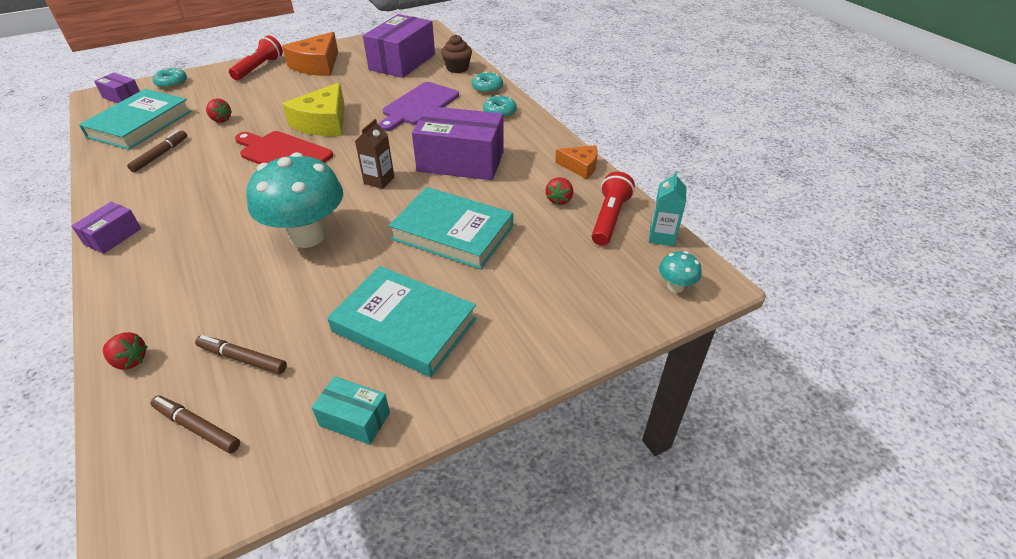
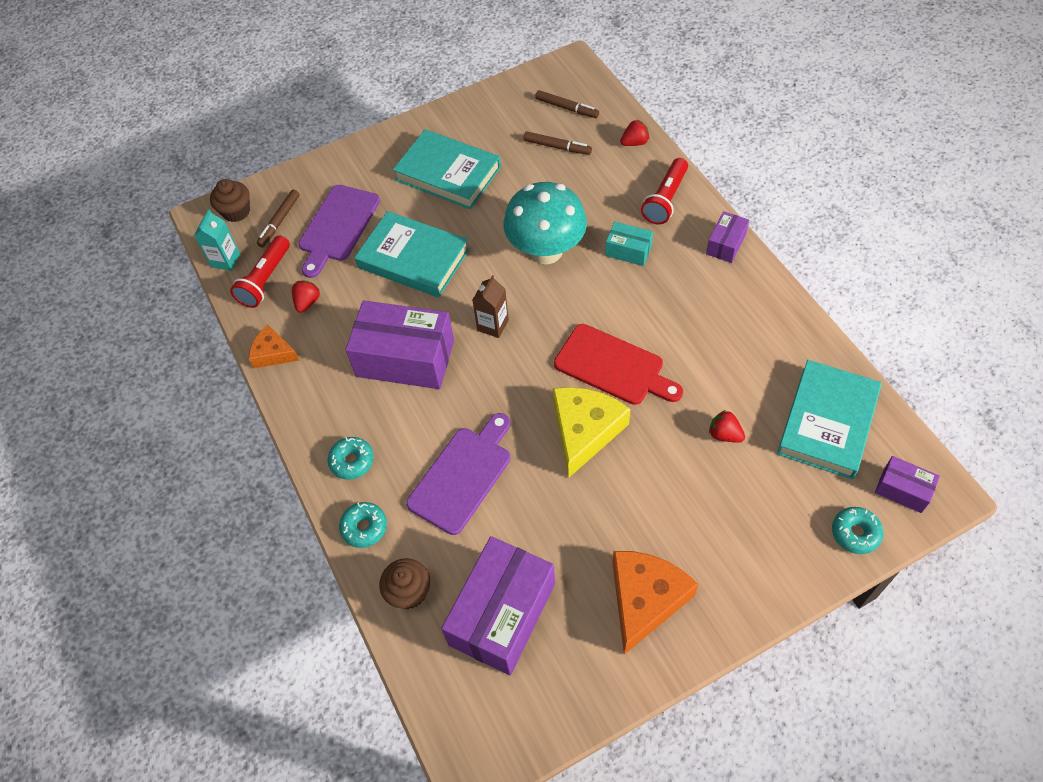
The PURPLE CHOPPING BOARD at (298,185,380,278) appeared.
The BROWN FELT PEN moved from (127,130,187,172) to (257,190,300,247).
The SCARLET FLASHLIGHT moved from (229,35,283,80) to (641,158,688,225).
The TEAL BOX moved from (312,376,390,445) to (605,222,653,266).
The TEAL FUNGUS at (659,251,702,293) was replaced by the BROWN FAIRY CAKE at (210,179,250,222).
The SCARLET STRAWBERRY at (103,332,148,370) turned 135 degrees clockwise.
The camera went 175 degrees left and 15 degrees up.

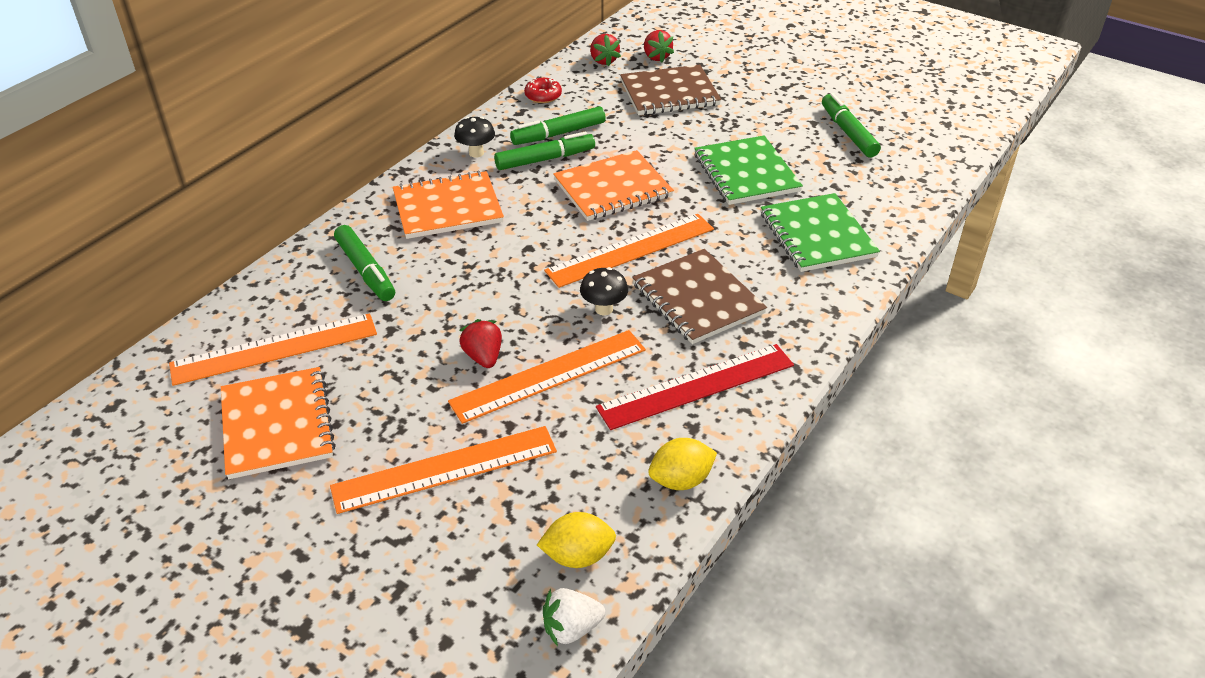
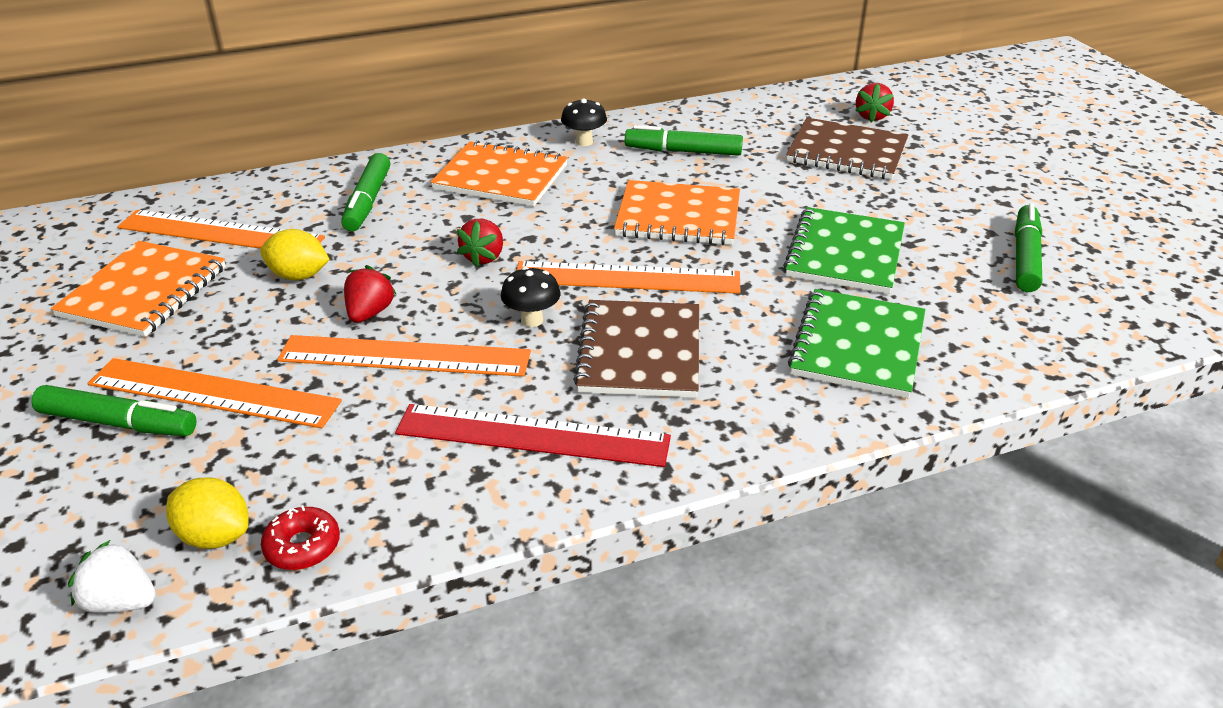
The EMERALD FELT PEN moved from (494,132,595,170) to (31,385,197,436).
The SCARLET DOUGHNUT moved from (524,78,562,103) to (261,505,340,570).
The SCARLET STRAWBERRY moved from (590,34,621,67) to (457,219,503,267).
The GOLDEN TOY LEMON moved from (648,438,717,490) to (260,229,330,281).
The camera went 35 degrees right and 5 degrees down.

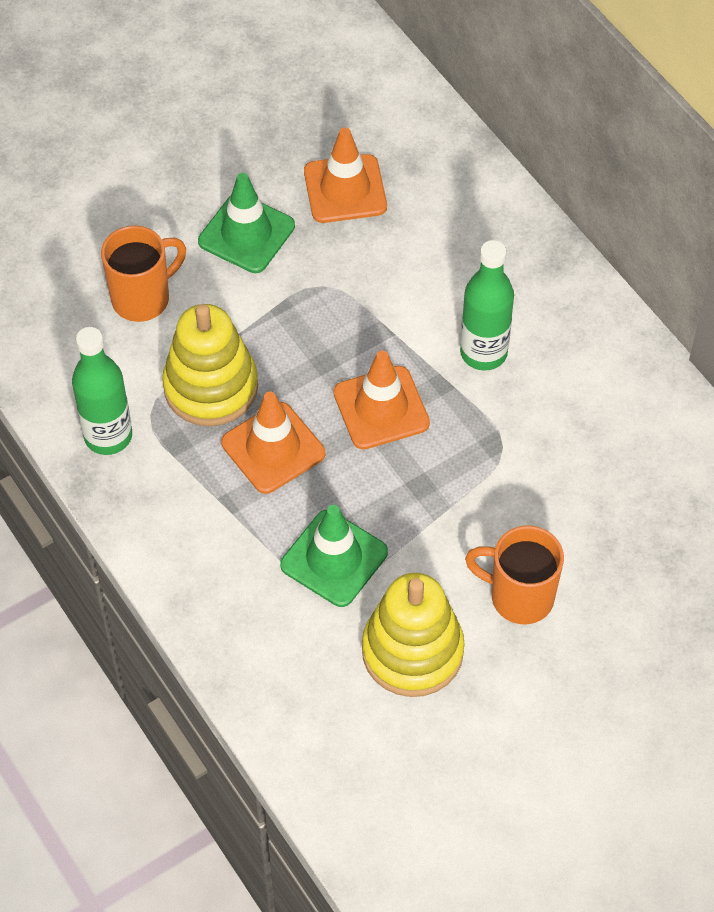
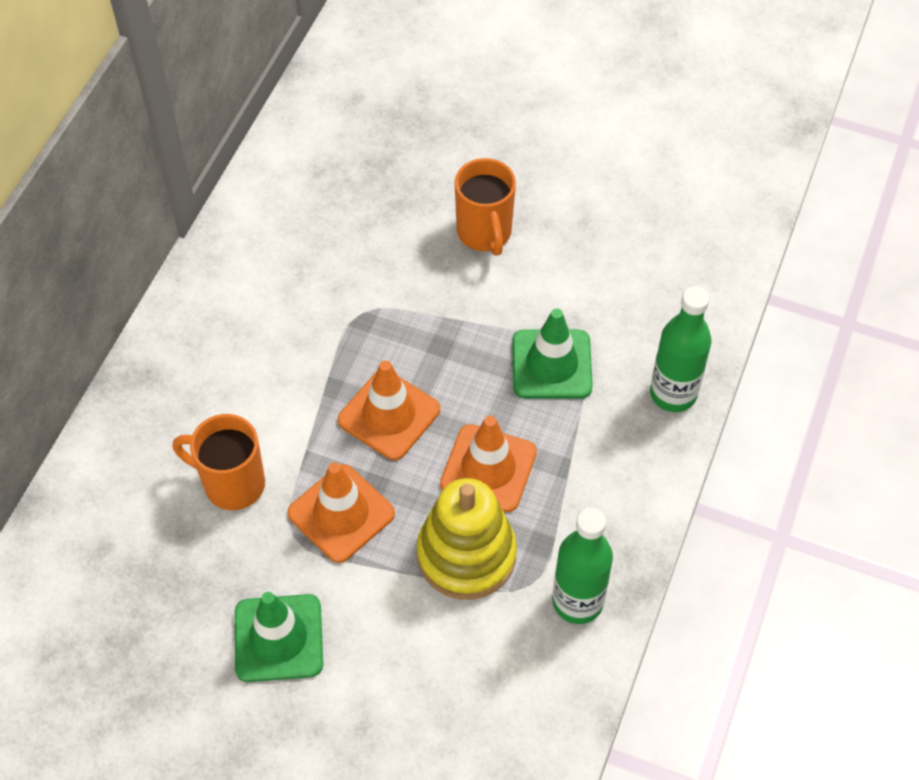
The GOLDEN STACKING RINGS at (362,573,465,697) disappeared.
The BRIGHT ORANGE MUG moved from (101,226,186,322) to (173,414,265,510).
The BRIGHT ORANGE TRAFFIC CONE moved from (304,128,387,223) to (287,462,395,563).
The EMERALD BOTTLE moved from (460,240,514,371) to (650,286,711,412).
The camera went 125 degrees left and 0 degrees up.

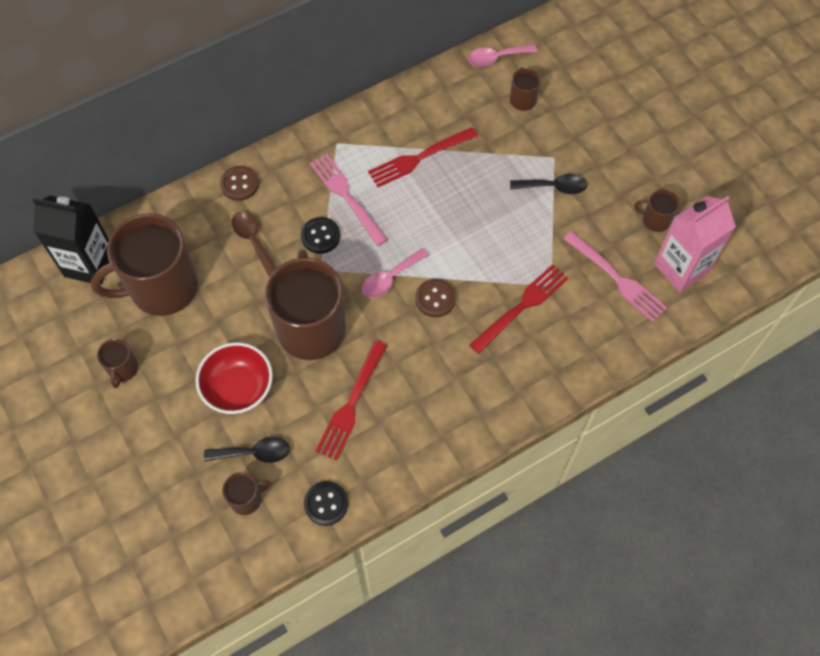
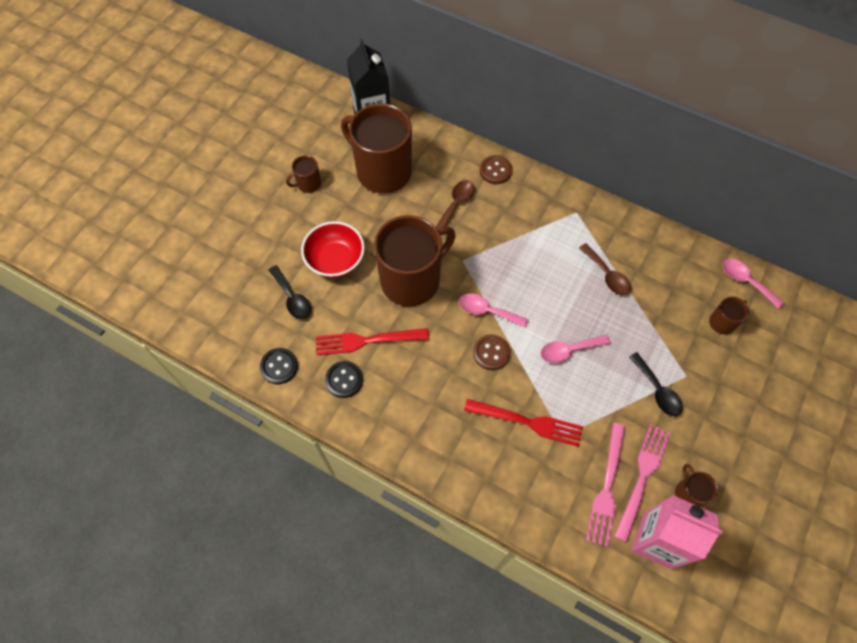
The BROWN MUG at (222,472,271,515) disappeared.
The PINK SPOON at (541,335,611,363) appeared.
The BLACK SEWING BUTTON moved from (301,217,340,254) to (325,361,363,398).
The PINK TABLE FORK moved from (310,154,388,246) to (614,424,671,543).
The SCARLET TABLE FORK at (368,127,478,187) was replaced by the BROWN SPOON at (579,243,631,296).
The camera went 60 degrees right and 0 degrees up.

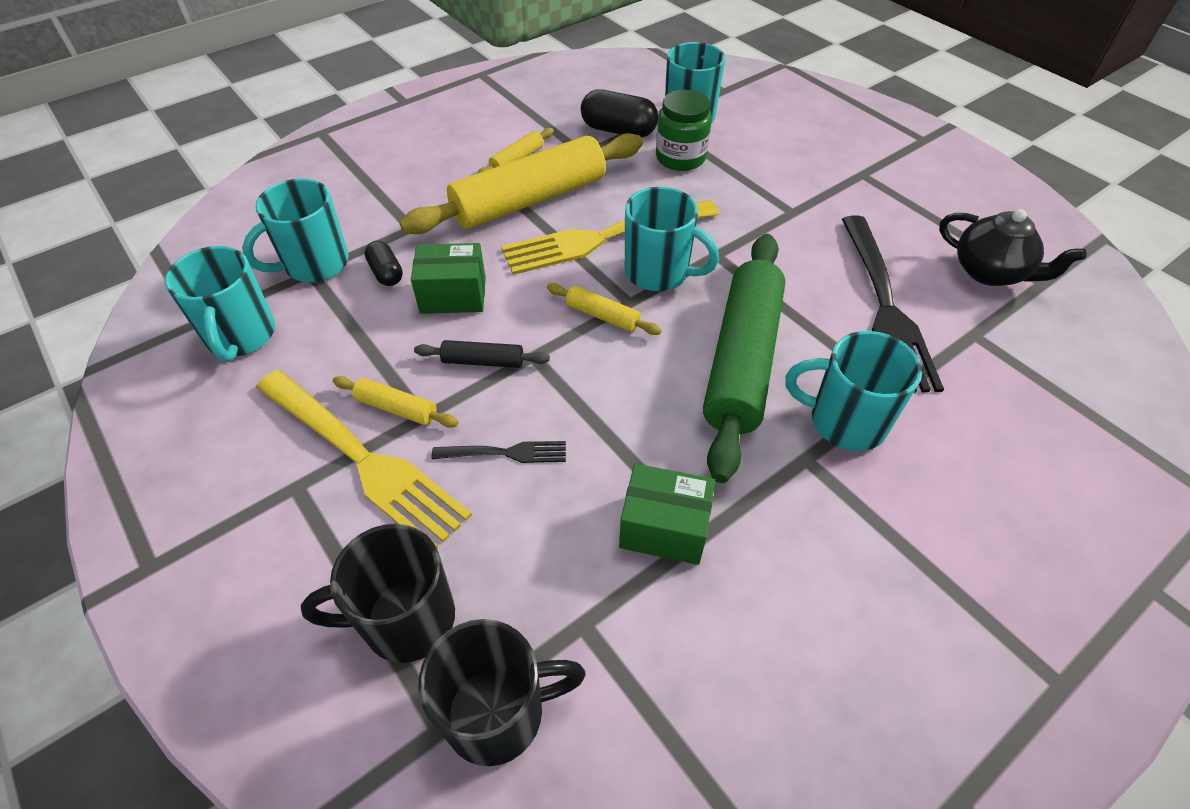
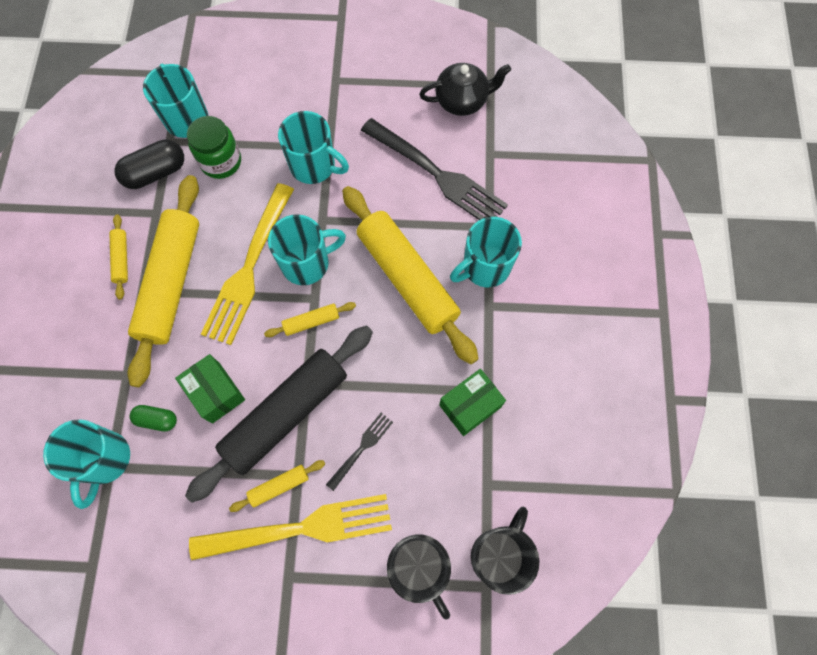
The TEAL MUG moved from (165,246,275,362) to (278,111,349,184).
The BLACK CAPSULE at (365,241,403,286) became the EMERALD CAPSULE at (130,405,177,431).
The EMERALD PASTRY ROLLER at (703,234,785,483) became the GOLDEN PASTRY ROLLER at (342,186,479,364).
The BLACK MUG at (301,524,455,663) turned 60 degrees counterclockwise.
The EMERALD BOX at (411,243,486,314) turned 75 degrees counterclockwise.
The BLACK PASTRY ROLLER at (414,340,550,368) changed to 2.39 times the size.
The camera went 50 degrees left and 20 degrees up.

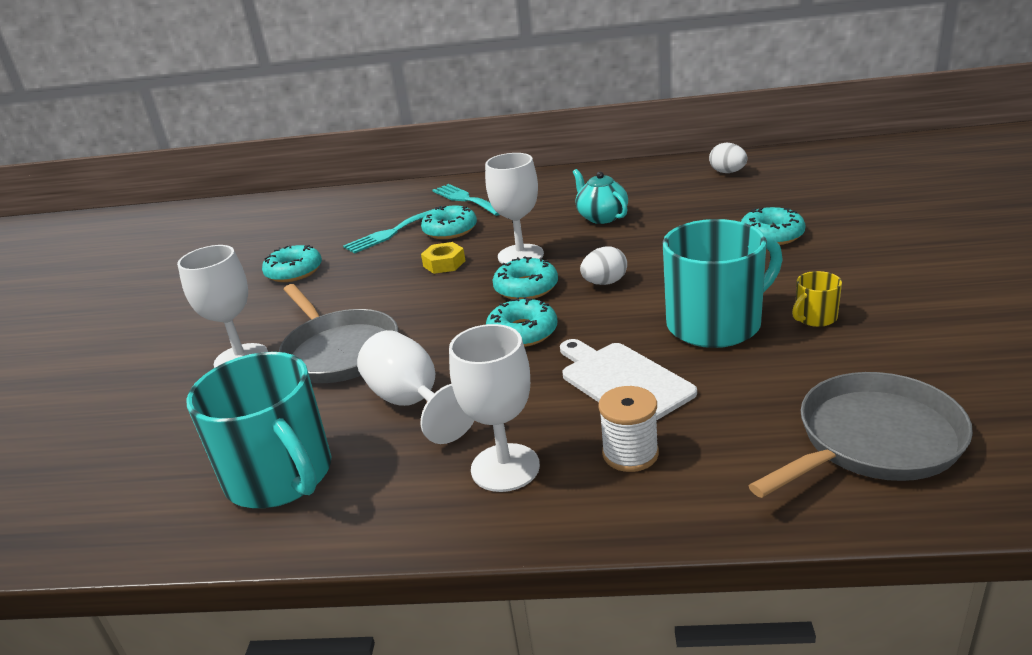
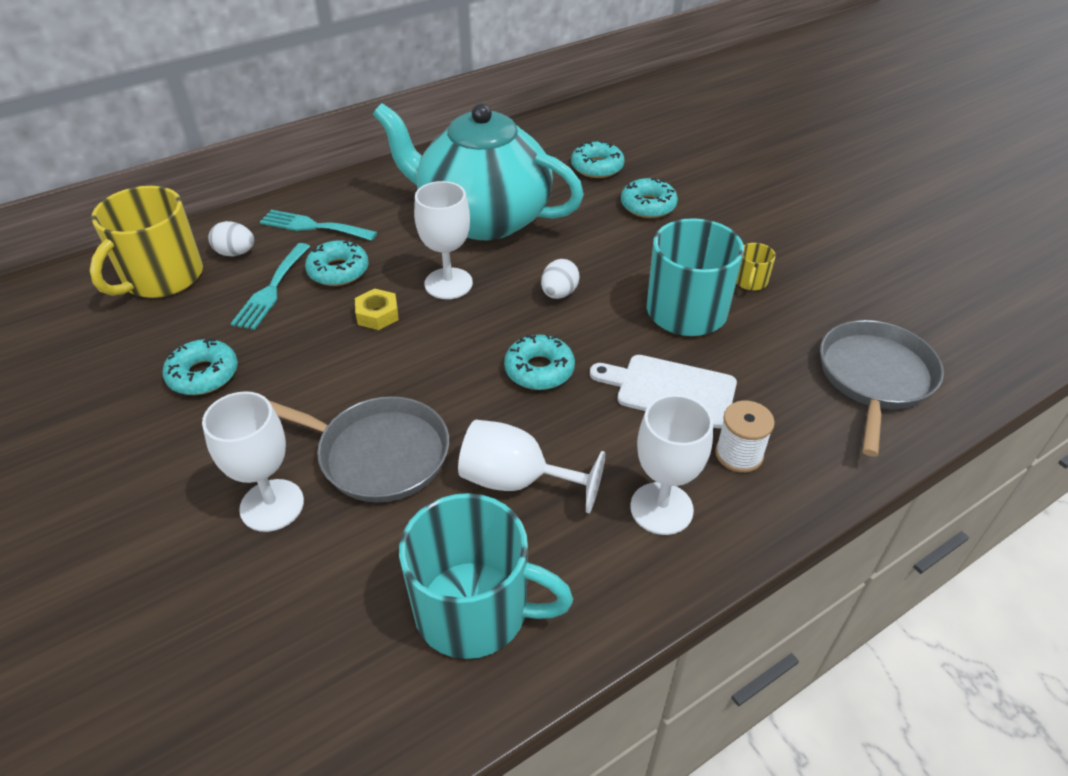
The GOLDEN MUG at (90,186,203,298) appeared.
The TEAL DOUGHNUT moved from (493,256,558,299) to (571,140,625,178).
The SNOW-WHITE TOY EGG moved from (709,143,748,173) to (208,221,254,256).
The TEAL TEAPOT at (573,169,628,224) changed to 2.48 times the size.
The camera went 40 degrees left and 15 degrees up.

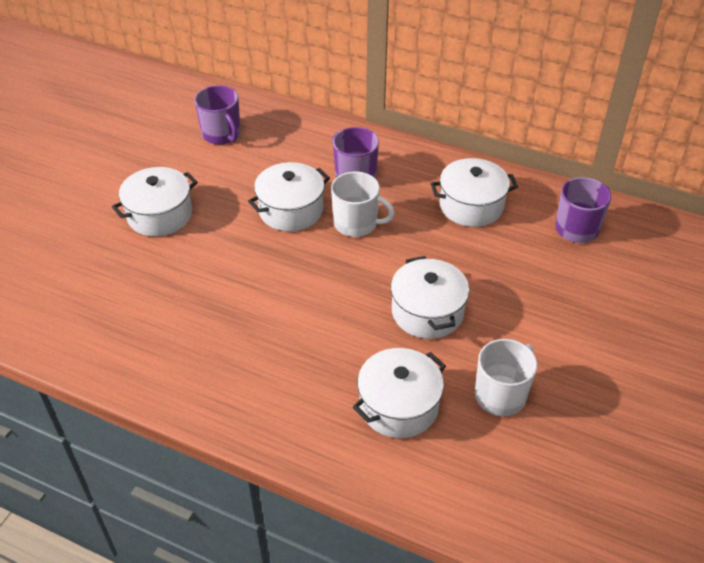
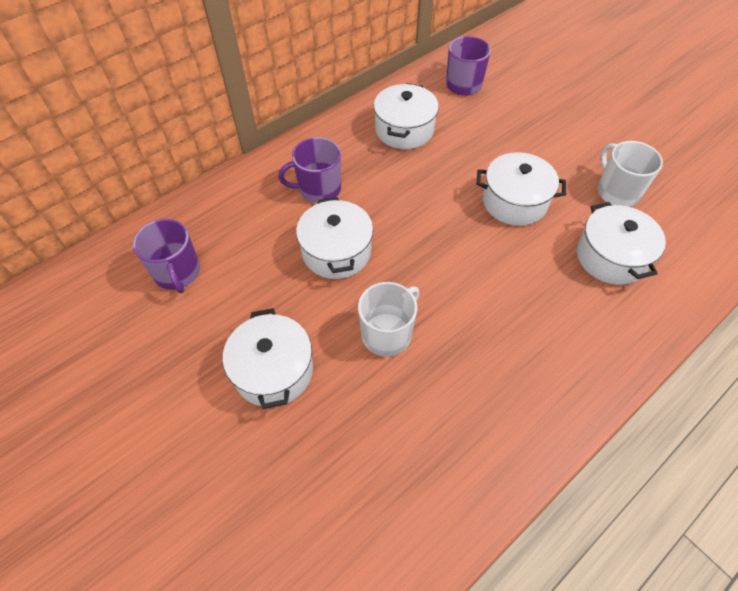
The SNOW-WHITE MUG moved from (331,172,395,237) to (358,282,419,357).
The PURPLE MUG at (194,85,241,145) turned 75 degrees clockwise.
The camera went 65 degrees left and 10 degrees up.

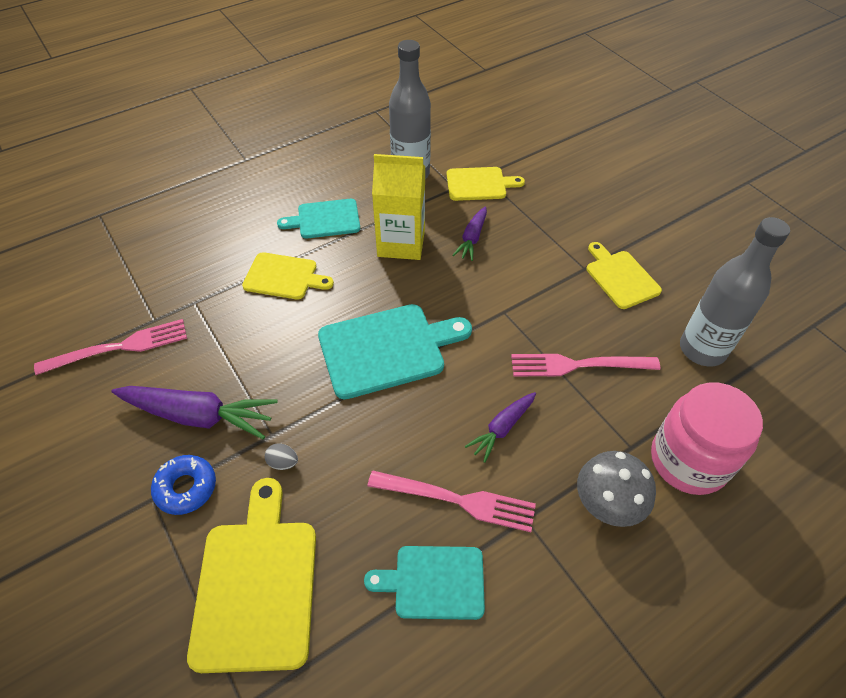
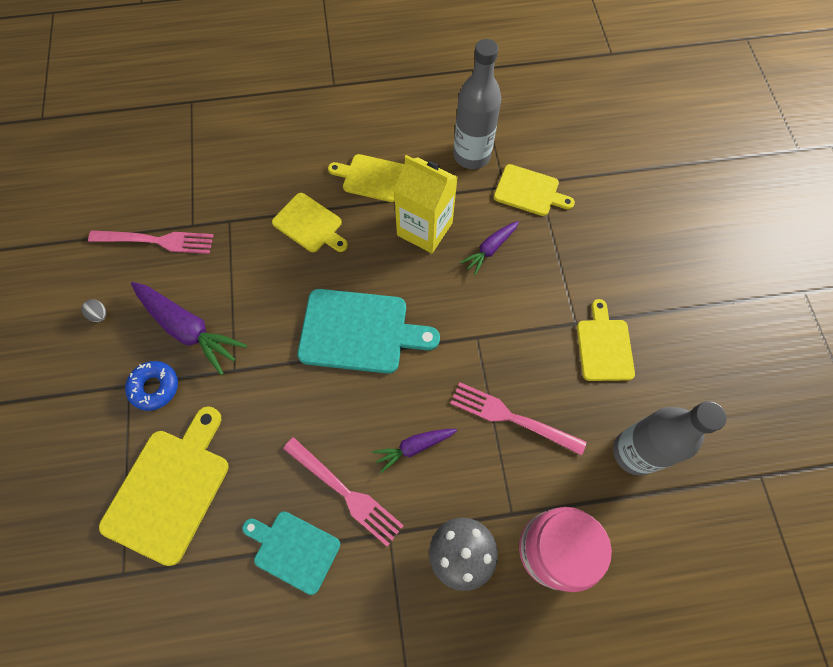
The GRAY TOY EGG moved from (265,444,298,470) to (81,299,107,322).
The TEAL CHOPPING BOARD at (277,199,360,239) became the GOLDEN CHOPPING BOARD at (328,154,404,202).
The camera went 25 degrees right and 15 degrees up.

